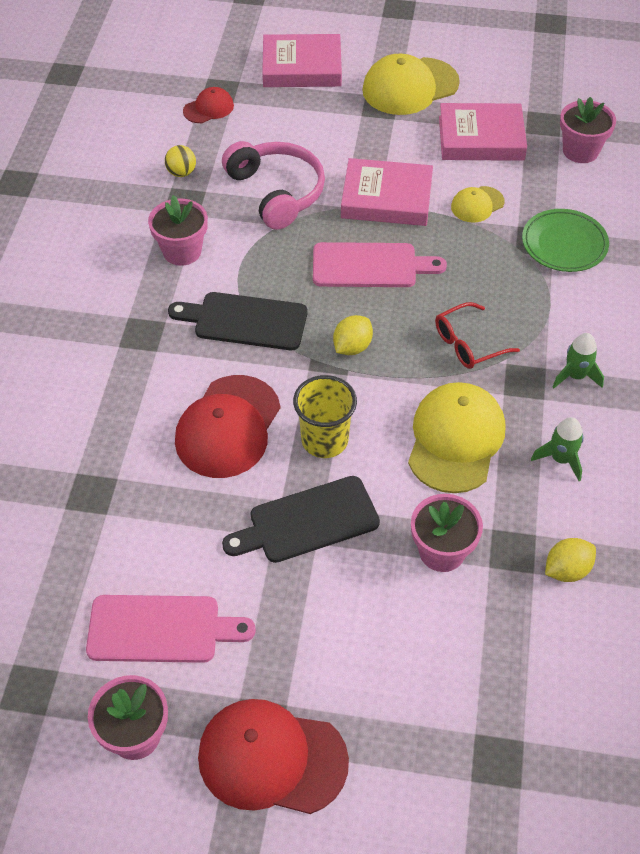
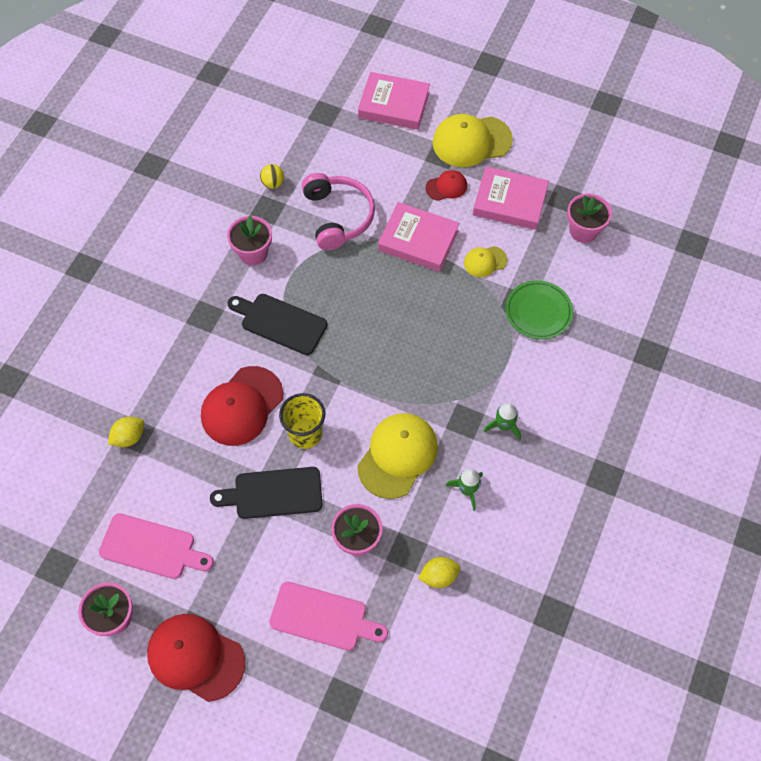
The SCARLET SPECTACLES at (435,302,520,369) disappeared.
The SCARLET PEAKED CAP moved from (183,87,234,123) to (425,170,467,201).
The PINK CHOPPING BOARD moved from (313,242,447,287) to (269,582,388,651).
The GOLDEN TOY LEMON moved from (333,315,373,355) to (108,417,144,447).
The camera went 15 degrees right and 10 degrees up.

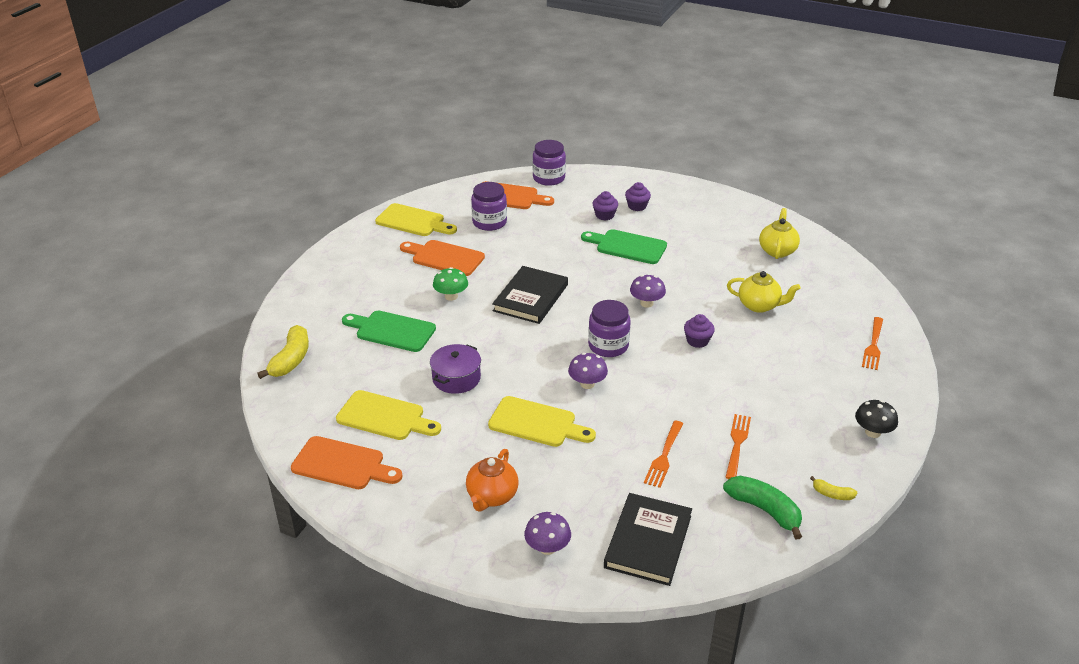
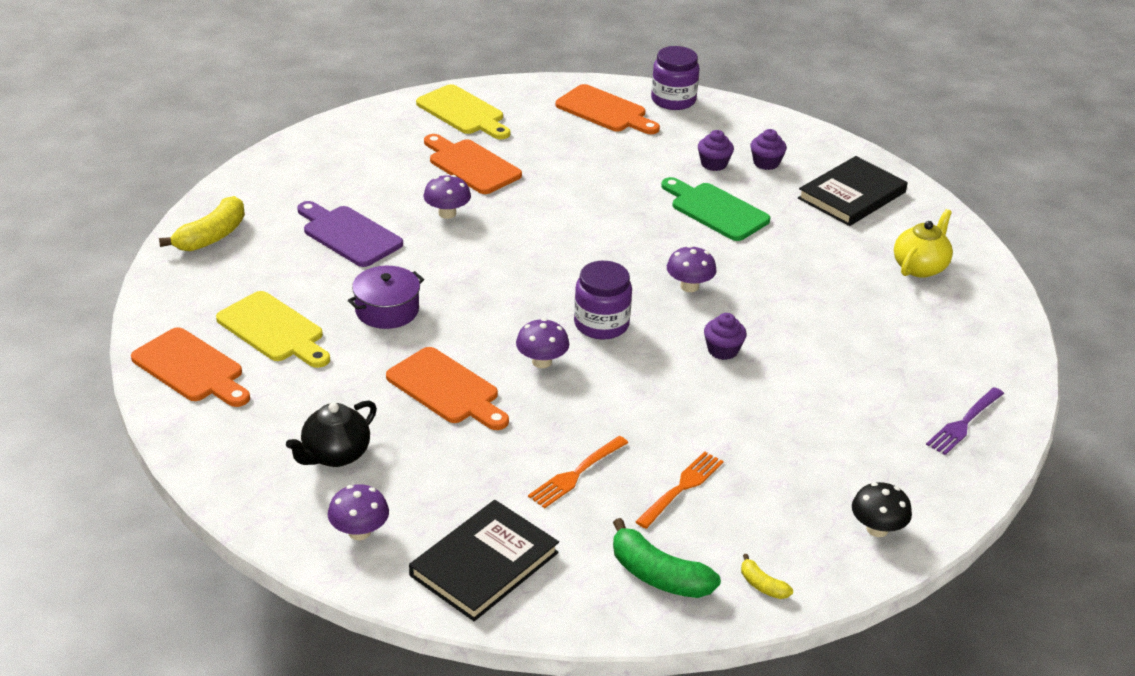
The PURPLE PRESERVE JAR at (471,182,507,231) disappeared.
The GOLDEN TEAPOT at (727,271,801,313) disappeared.
The BLACK BOOK moved from (492,266,568,324) to (798,156,908,226).
The EMERALD CHOPPING BOARD at (342,311,436,352) became the PURPLE CHOPPING BOARD at (297,201,403,267).
The EMERALD FUNGUS at (433,267,468,301) became the PURPLE FUNGUS at (424,175,471,219).
The BRIGHT ORANGE TEAPOT at (466,449,519,512) became the BLACK TEAPOT at (286,400,377,467).
The GOLDEN CHOPPING BOARD at (488,396,596,447) became the BRIGHT ORANGE CHOPPING BOARD at (386,347,509,430).
The BRIGHT ORANGE TABLE FORK at (862,317,883,370) became the PURPLE TABLE FORK at (926,387,1004,455).
The EMERALD TOY BANANA at (723,476,802,539) turned 150 degrees clockwise.
The camera went 20 degrees right and 0 degrees up.

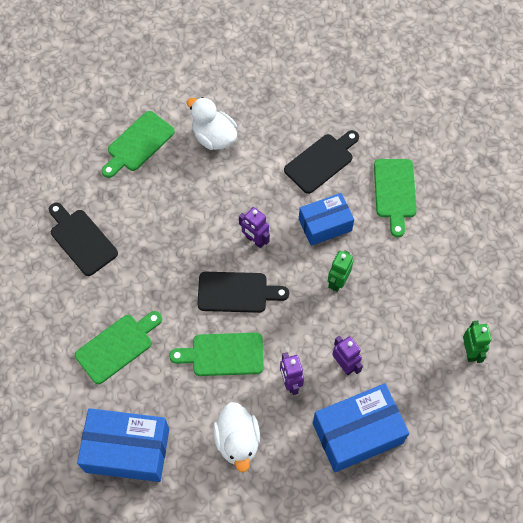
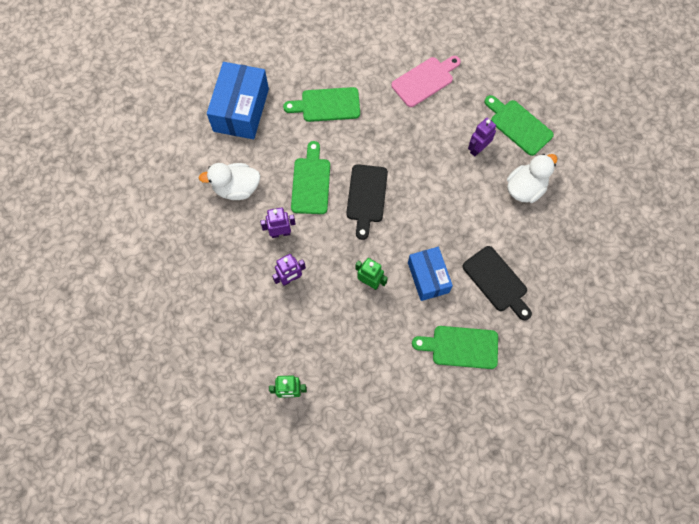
The ROYAL BLUE BOX at (313,383,409,472) disappeared.
The PURPLE TOY ROBOT moved from (239,207,270,248) to (468,118,496,157).
The BLACK CHOPPING BOARD at (49,202,118,276) became the PINK CHOPPING BOARD at (391,56,461,107).
The EMERALD CHOPPING BOARD at (75,311,162,384) turned 120 degrees clockwise.
The camera went 95 degrees right and 5 degrees up.

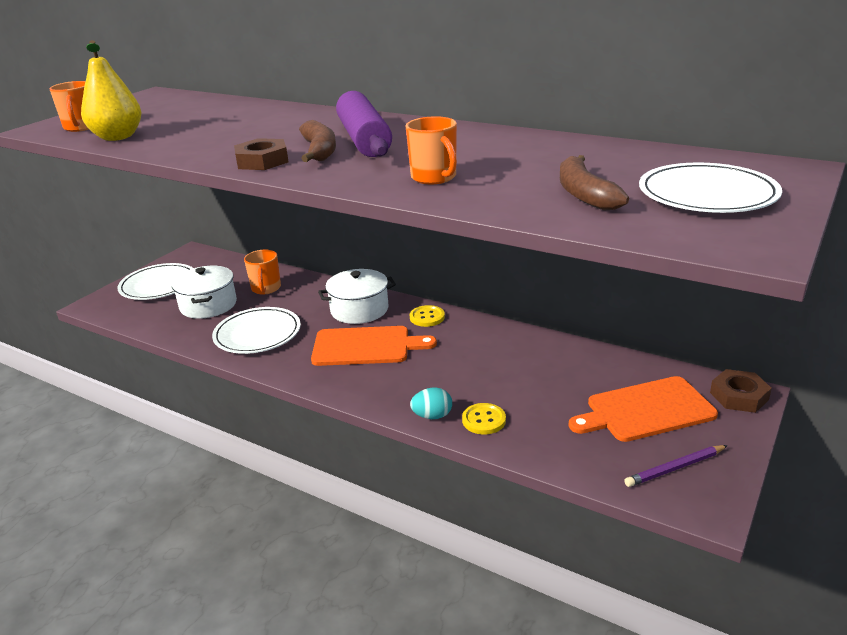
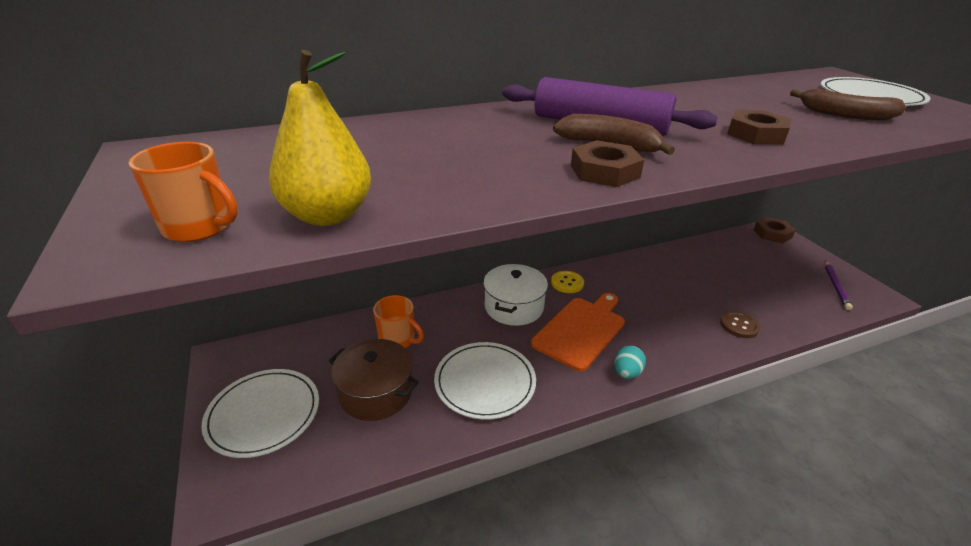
The BRIGHT ORANGE CHOPPING BOARD at (569,376,718,442) disappeared.
The TEAL TOY EGG moved from (410,387,452,419) to (614,346,646,379).
The BRIGHT ORANGE MUG at (406,116,457,184) was replaced by the BROWN HEX NUT at (727,110,791,144).
The SNOW-WHITE POT at (172,266,237,319) became the BROWN POT at (329,339,419,421).
The GOLDEN SEWING BUTTON at (462,403,506,434) became the BROWN SEWING BUTTON at (720,311,760,338).
The camera went 55 degrees left and 5 degrees up.

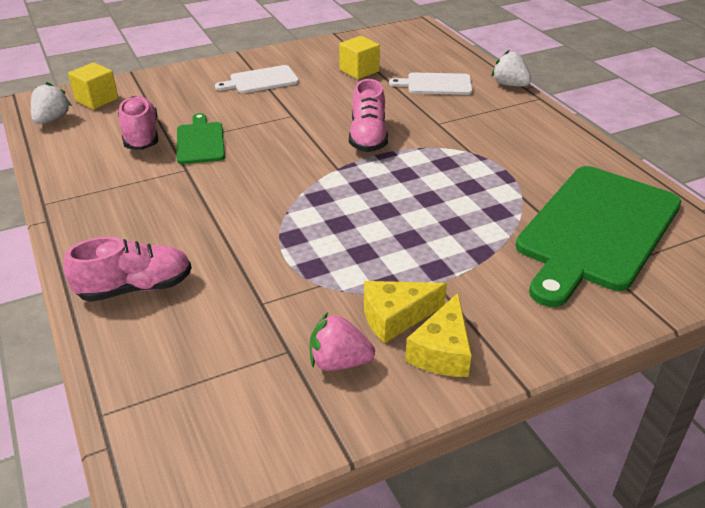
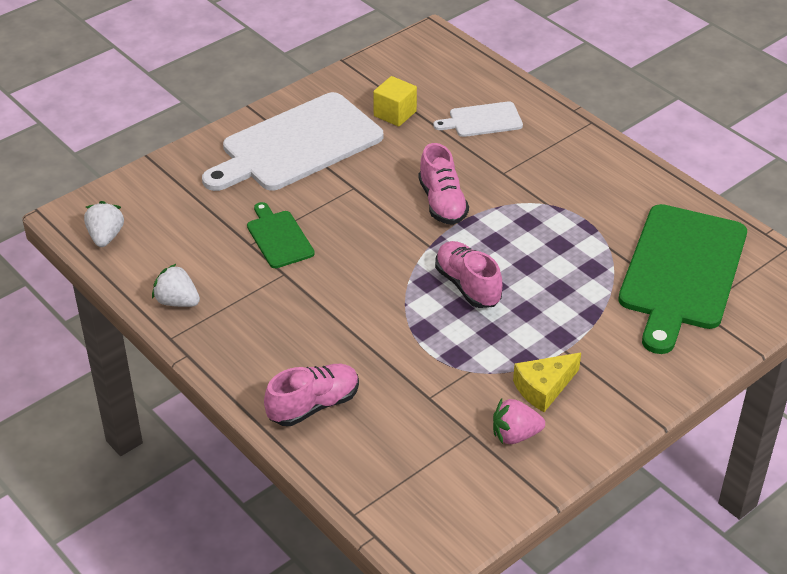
The GOLDEN BLOCK at (68,62,118,110) disappeared.
The GOLDEN CHEESE WEDGE at (405,293,472,377) disappeared.
The PINK SHOE moved from (118,96,158,150) to (435,241,502,308).
The SNOW-WHITE STRAWBERRY moved from (491,50,531,86) to (152,264,200,307).
The SNOW-WHITE CHOPPING BOARD at (215,65,299,93) changed to 2.10 times the size.
The camera went 15 degrees left and 5 degrees up.

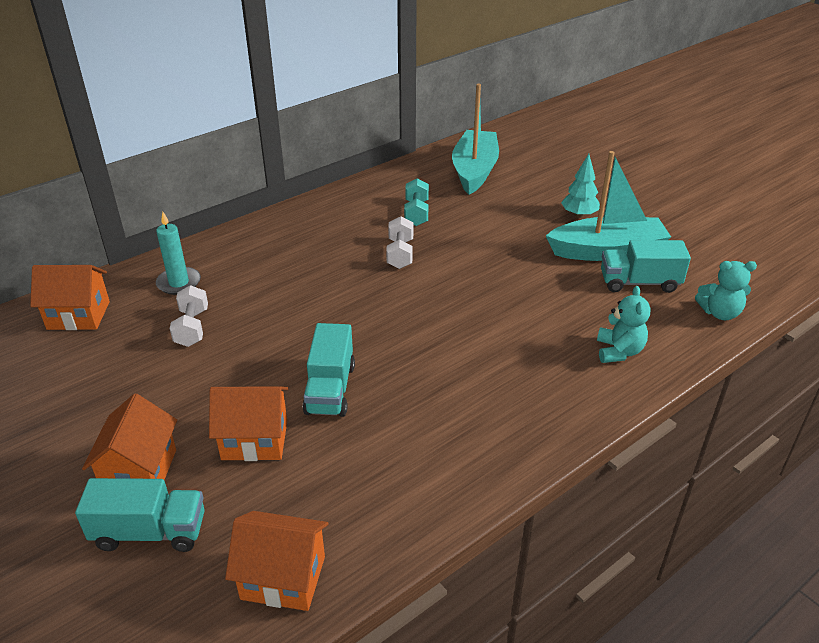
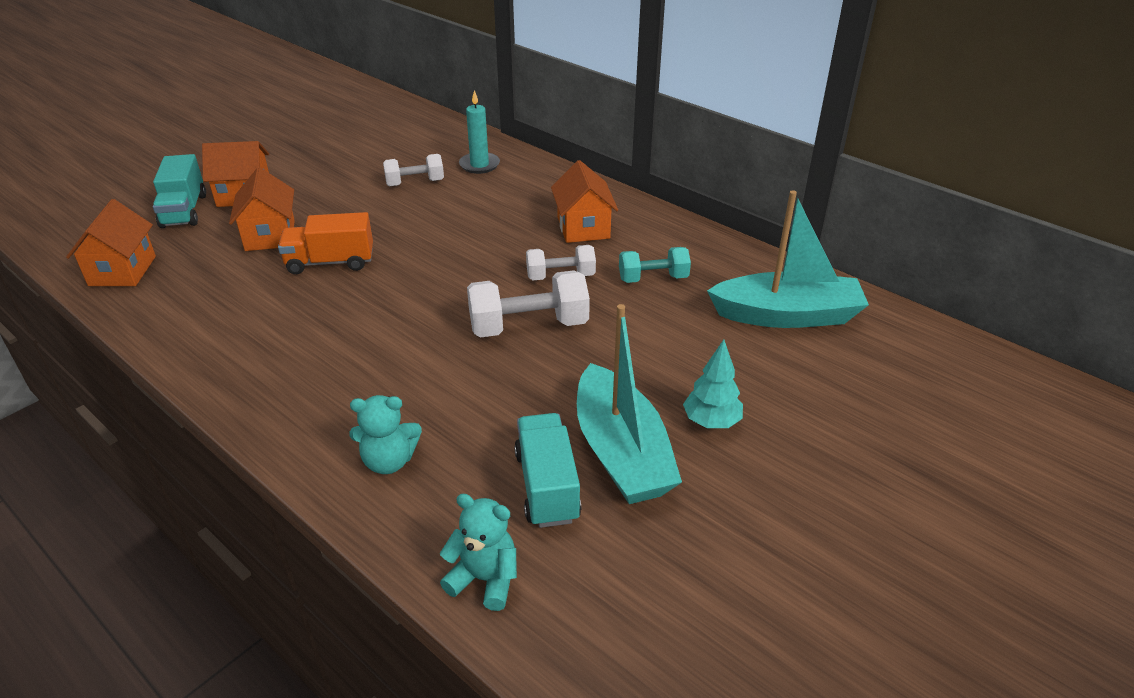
The SNOW-WHITE FREE WEIGHT at (467,270,590,338) appeared.
The BRIGHT ORANGE COTTAGE moved from (30,265,110,330) to (551,160,618,243).
The TEAL TOY TRUCK at (303,323,355,417) became the BRIGHT ORANGE TOY TRUCK at (278,212,373,274).
The TEAL TEDDY BEAR at (695,261,757,320) turned 120 degrees clockwise.
The camera went 80 degrees right and 0 degrees up.

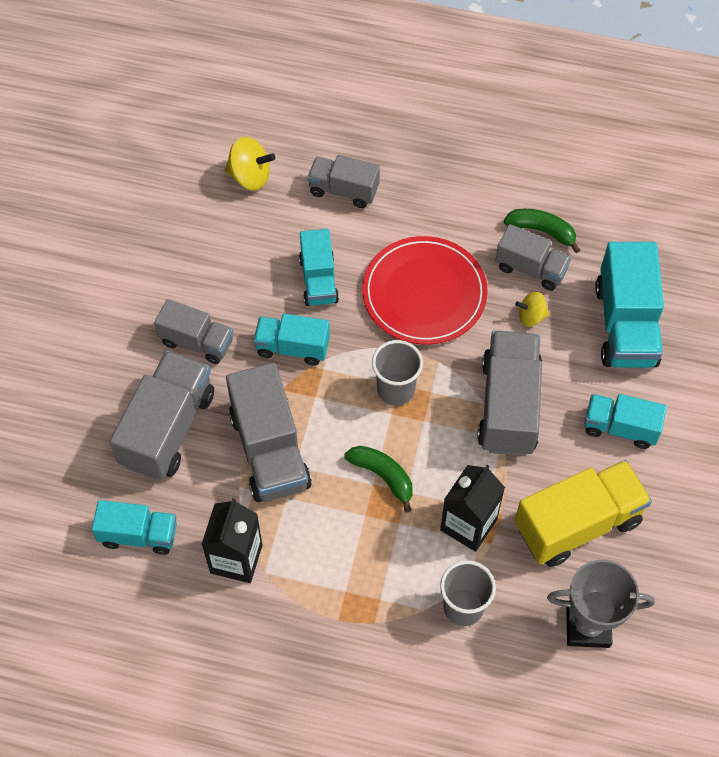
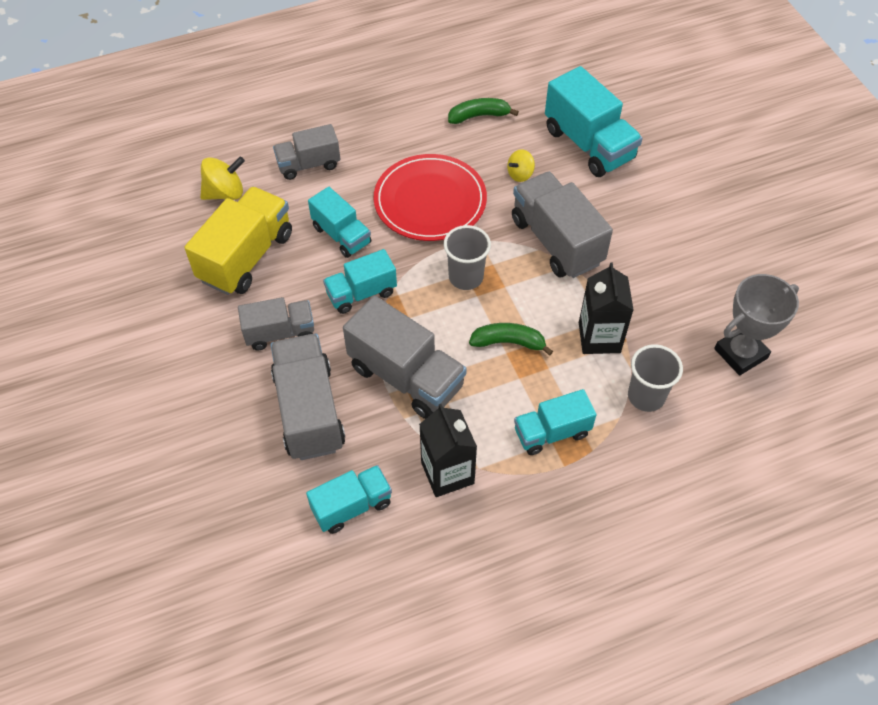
The GRAY TOY TRUCK at (495,224,572,291) disappeared.
The GOLDEN TOY TRUCK moved from (515,460,652,567) to (184,186,292,295).
The TEAL TOY TRUCK moved from (584,394,667,449) to (514,389,597,455).
The camera went 35 degrees left and 5 degrees down.

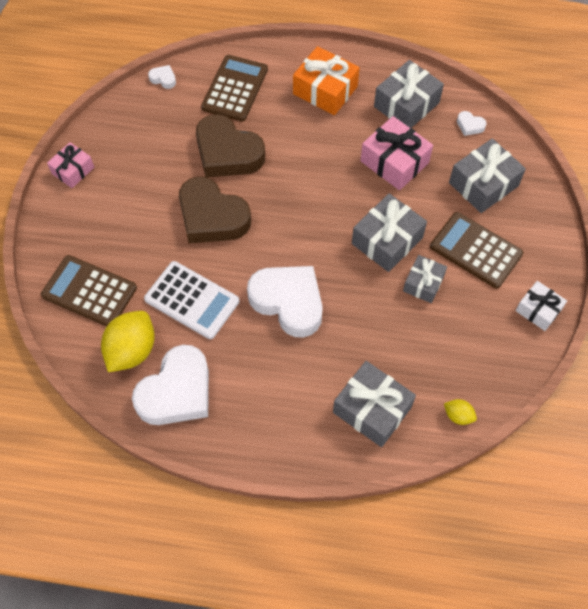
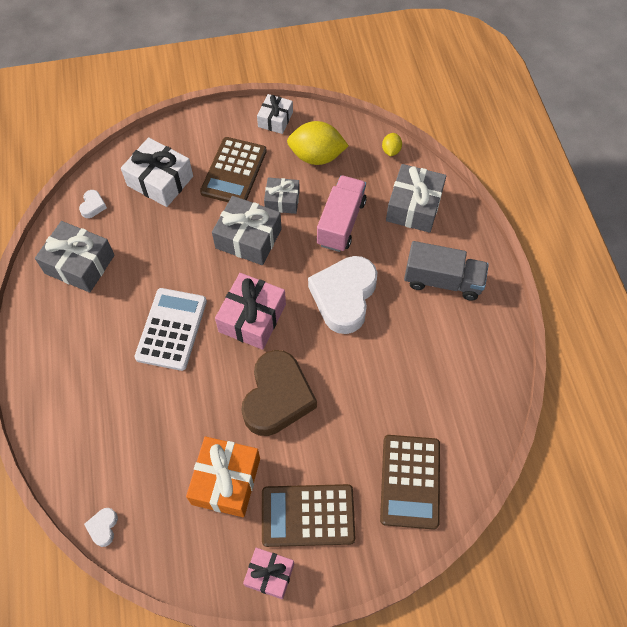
The SNOW-WHITE HEART at (132,345,209,425) disappeared.
The BROWN HEART at (196,114,265,177) disappeared.
The PINK TOY TRUCK at (317,175,367,252) appeared.
The GRAY TOY TRUCK at (404,241,489,301) appeared.
The GOLDEN TOY LEMON moved from (101,311,155,372) to (287,121,349,165).
The SNOW-WHITE ADDING MACHINE moved from (144,261,239,339) to (135,288,207,371).
The BROWN ADDING MACHINE moved from (201,55,268,121) to (262,484,355,547).
The BRIGHT ORANGE WRAPPED GIFT moved from (293,46,360,115) to (186,436,260,517).
The PINK WRAPPED GIFT moved from (360,116,433,190) to (215,273,286,350).
The GRAY WRAPPED GIFT at (449,138,526,213) became the SNOW-WHITE WRAPPED GIFT at (121,137,193,207).
The camera went 110 degrees left and 0 degrees up.

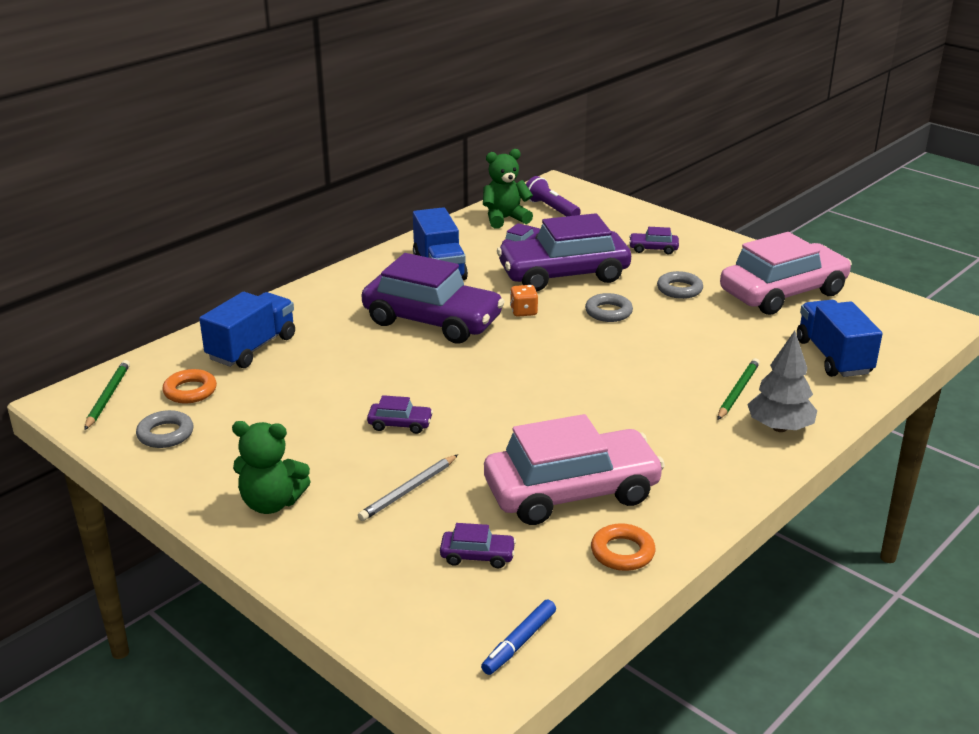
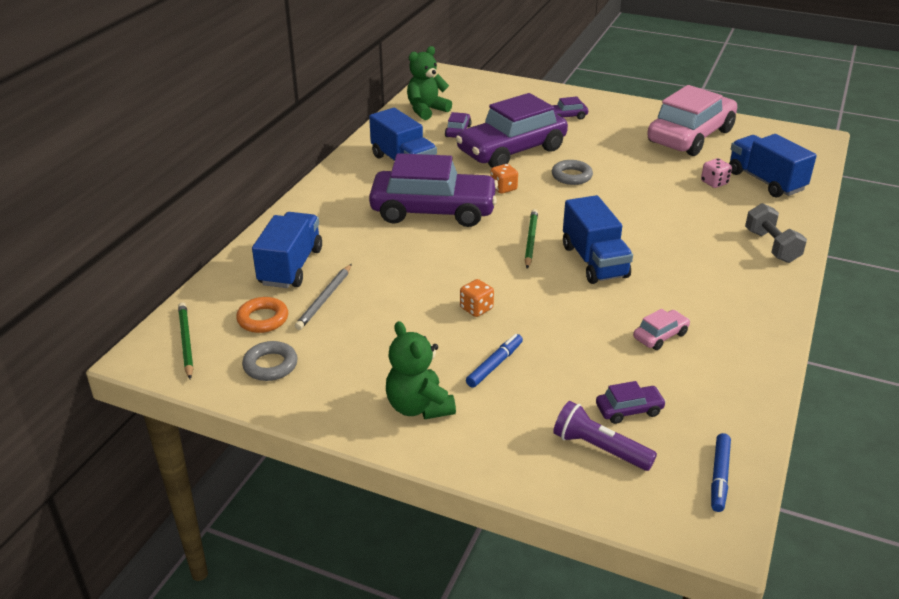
The BRIGHT ORANGE TORUS at (591,523,656,571) disappeared.
The GRAY TORUS at (657,271,703,299) disappeared.
The ROYAL BLUE FELT PEN at (466,334,523,388) appeared.
The ROYAL BLUE TOY TRUCK at (563,195,633,284) appeared.
The PINK DIE at (701,158,732,188) appeared.
The GRAY LEAD PENCIL moved from (358,455,458,521) to (295,264,352,330).
The PURPLE FLASHLIGHT moved from (526,176,581,216) to (553,401,657,471).
The EMERALD LEAD PENCIL moved from (718,358,760,420) to (525,209,538,269).
The PURPLE CAR at (367,395,433,434) was replaced by the BRIGHT ORANGE DIE at (460,279,494,317).
The GRAY FIR TREE at (747,331,817,432) was replaced by the GRAY FREE WEIGHT at (745,203,807,263).
The EMERALD TEDDY BEAR at (232,421,311,514) turned 75 degrees clockwise.
The PINK CAR at (484,414,665,525) changed to 0.40 times the size.
The camera went 20 degrees left and 5 degrees up.

